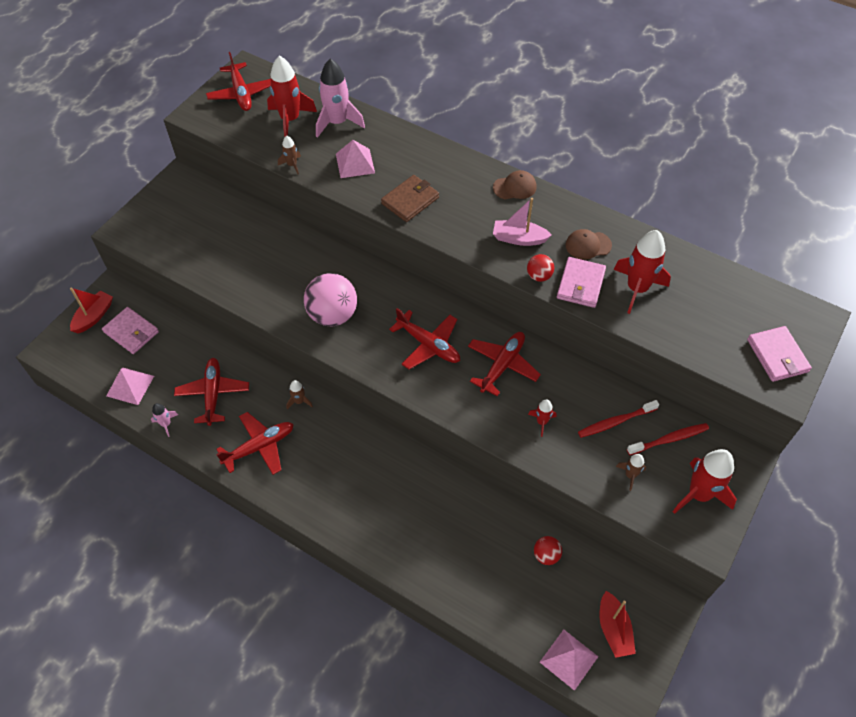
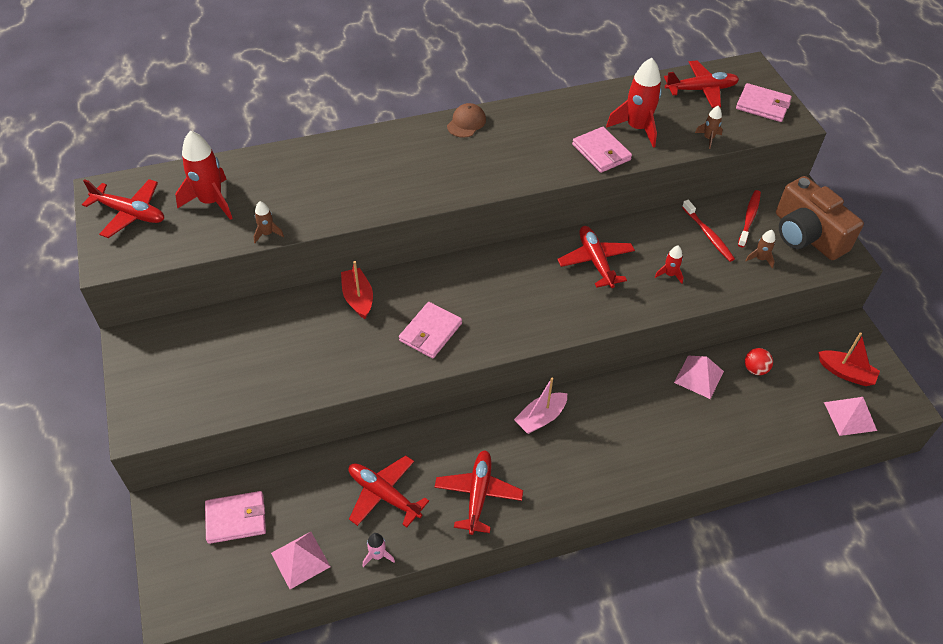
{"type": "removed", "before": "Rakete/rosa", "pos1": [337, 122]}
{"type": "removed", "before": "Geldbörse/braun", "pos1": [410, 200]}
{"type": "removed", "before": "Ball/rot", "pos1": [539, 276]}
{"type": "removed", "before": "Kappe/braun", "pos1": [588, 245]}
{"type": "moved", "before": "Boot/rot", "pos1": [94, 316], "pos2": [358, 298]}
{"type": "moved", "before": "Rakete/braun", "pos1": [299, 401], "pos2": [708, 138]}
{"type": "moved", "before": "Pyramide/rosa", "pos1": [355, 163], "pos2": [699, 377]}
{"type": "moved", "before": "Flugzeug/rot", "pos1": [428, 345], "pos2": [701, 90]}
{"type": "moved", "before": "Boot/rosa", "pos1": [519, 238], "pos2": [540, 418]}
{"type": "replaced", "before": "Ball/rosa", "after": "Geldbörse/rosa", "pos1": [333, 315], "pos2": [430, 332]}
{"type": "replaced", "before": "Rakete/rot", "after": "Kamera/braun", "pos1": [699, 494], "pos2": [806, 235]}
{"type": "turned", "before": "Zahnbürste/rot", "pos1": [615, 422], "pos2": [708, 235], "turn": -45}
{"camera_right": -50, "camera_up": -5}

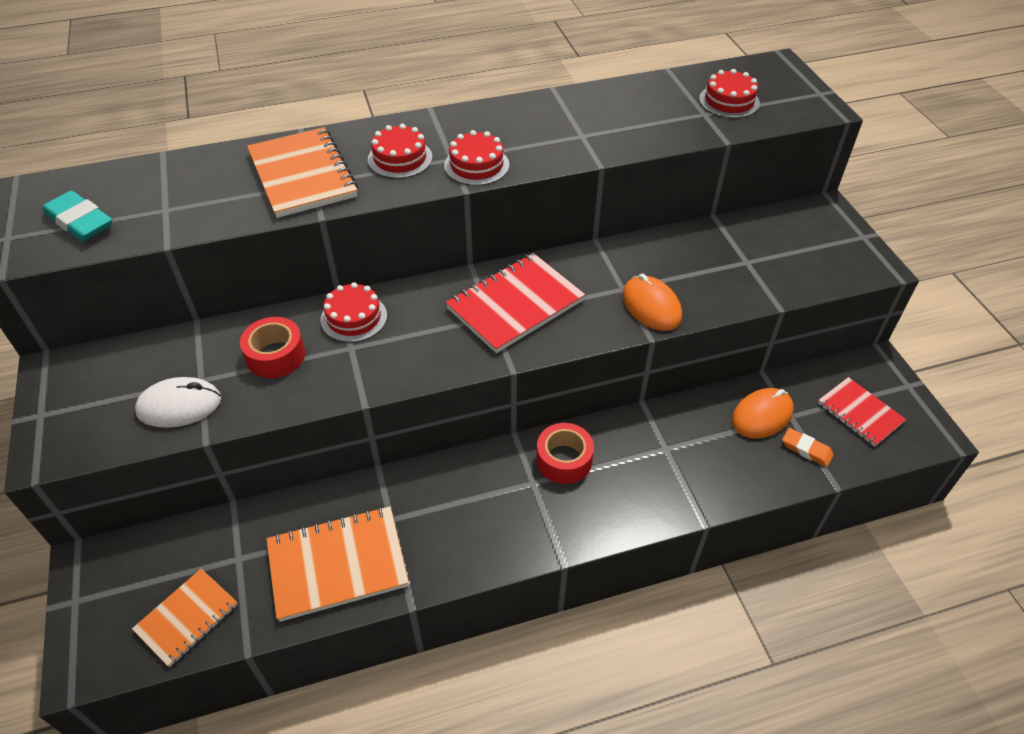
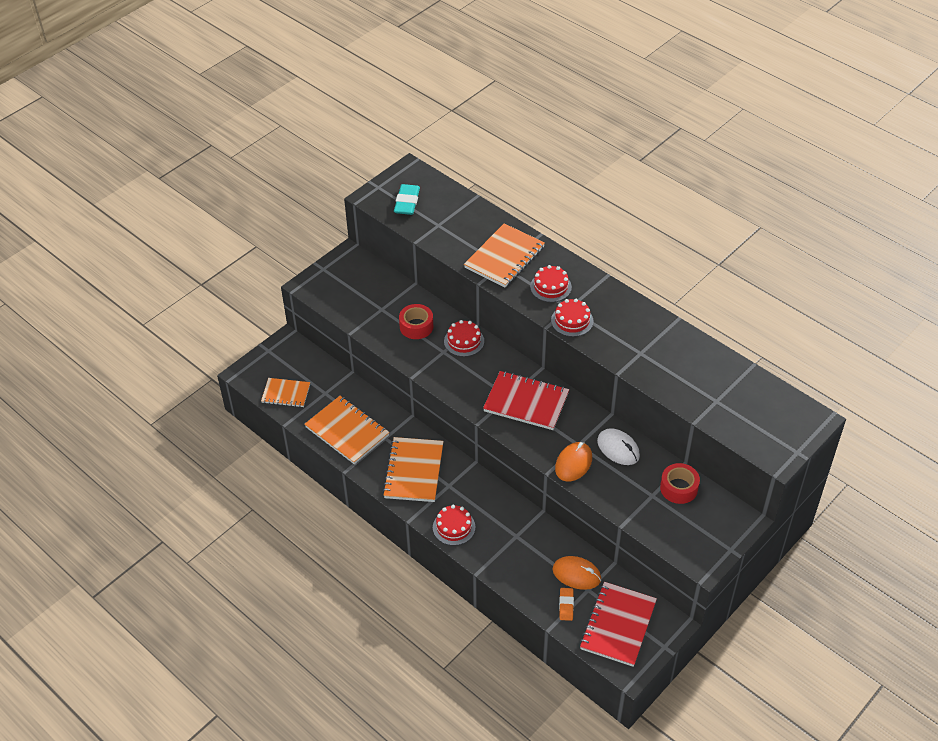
{"type": "added", "after": "Notizbuch/orange", "pos2": [413, 471]}
{"type": "moved", "before": "Computermaus/weiß", "pos1": [179, 406], "pos2": [618, 448]}
{"type": "moved", "before": "Klebeband/rot", "pos1": [564, 460], "pos2": [678, 488]}
{"type": "moved", "before": "Kuchen/rot", "pos1": [729, 101], "pos2": [454, 527]}
{"type": "resized", "before": "Notizbuch/rot", "pos1": [859, 413], "pos2": [618, 625], "scale": 1.6}
{"camera_right": 60, "camera_up": 0}

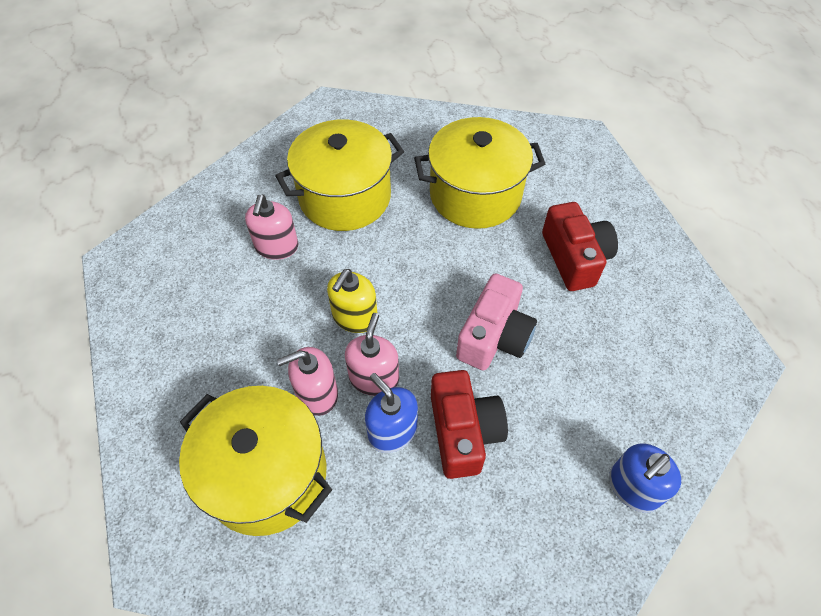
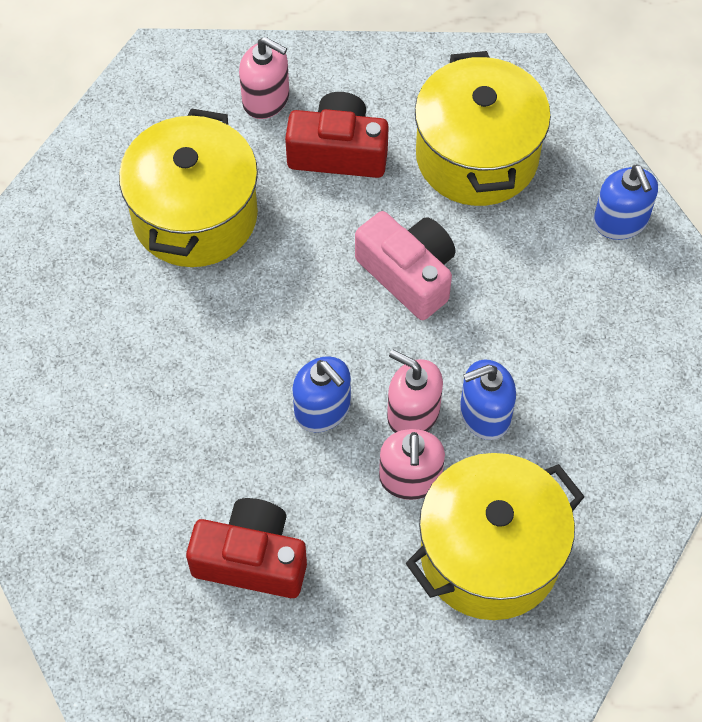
{"type": "moved", "before": "Seifenspender/rosa", "pos1": [276, 246], "pos2": [266, 99]}
{"type": "moved", "before": "Kochtopf/gelb", "pos1": [345, 197], "pos2": [477, 156]}
{"type": "moved", "before": "Kamera/rot", "pos1": [463, 432], "pos2": [251, 559]}
{"type": "recoloured", "before": "Seifenspender/gelb", "after": "Seifenspender/blau", "pos1": [354, 317], "pos2": [322, 409]}
{"camera_right": -70, "camera_up": 5}

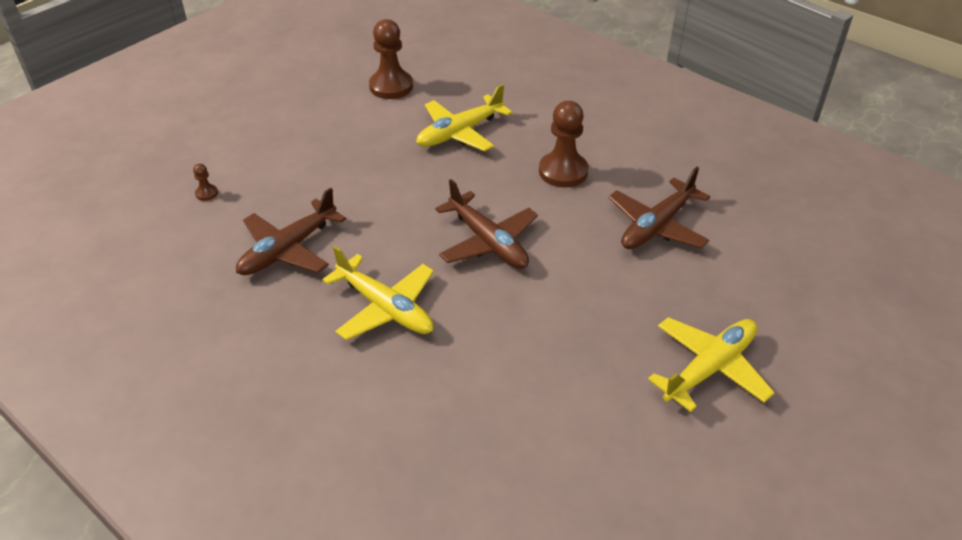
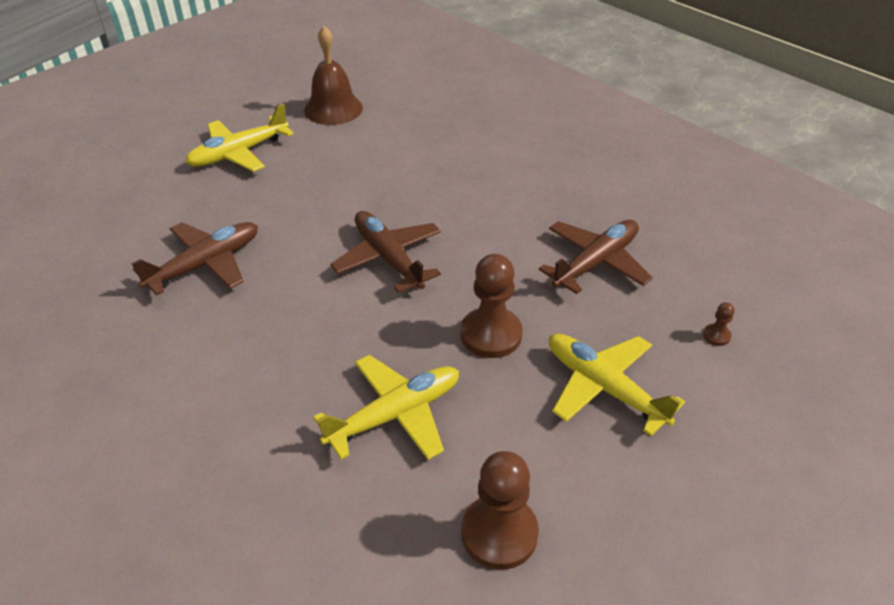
{"type": "added", "after": "Glocke/braun", "pos2": [333, 109]}
{"type": "moved", "before": "Flugzeug/gelb", "pos1": [385, 307], "pos2": [604, 388]}
{"type": "moved", "before": "Bauer/braun", "pos1": [563, 171], "pos2": [491, 334]}
{"camera_right": -175, "camera_up": 0}

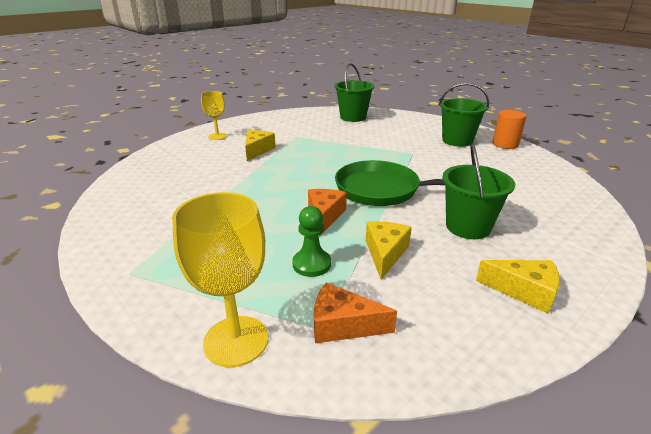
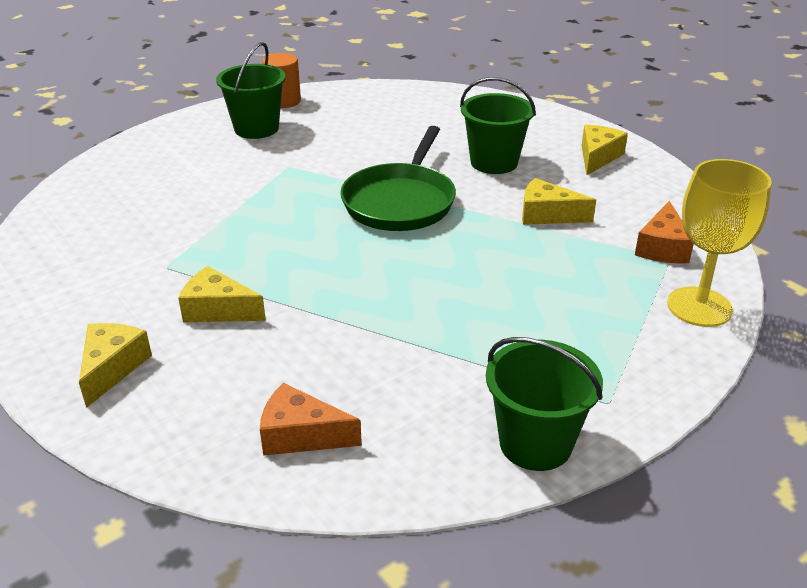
{"type": "removed", "before": "Bauer/grün", "pos1": [311, 264]}
{"type": "moved", "before": "Käse/orange", "pos1": [325, 216], "pos2": [301, 435]}
{"type": "moved", "before": "Eimer/grün", "pos1": [353, 117], "pos2": [535, 443]}
{"type": "replaced", "before": "Kelch/gelb", "after": "Käse/gelb", "pos1": [217, 136], "pos2": [112, 368]}
{"camera_right": -85, "camera_up": 5}

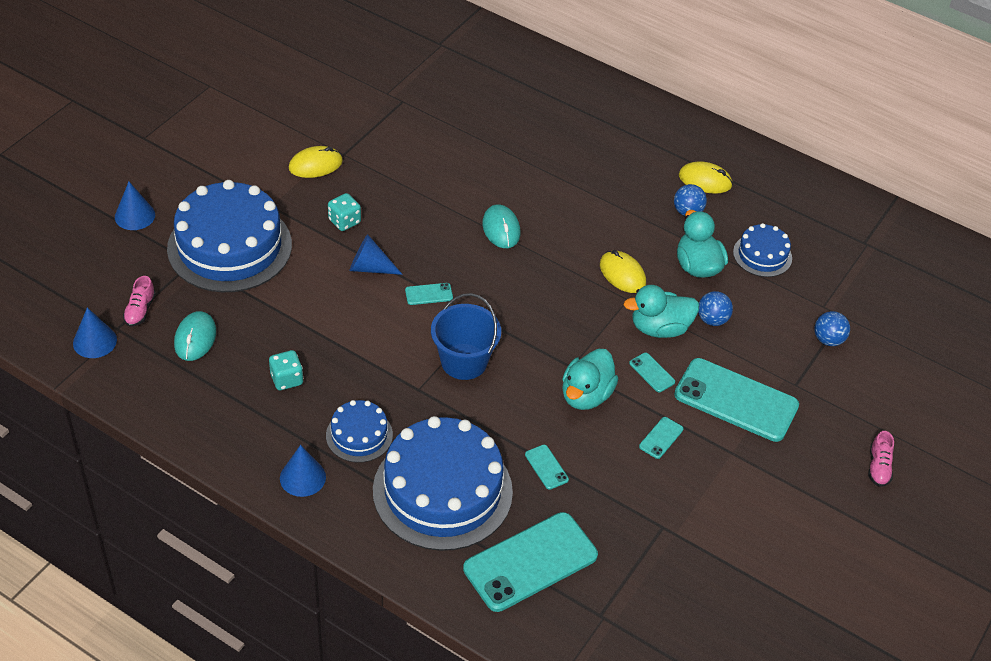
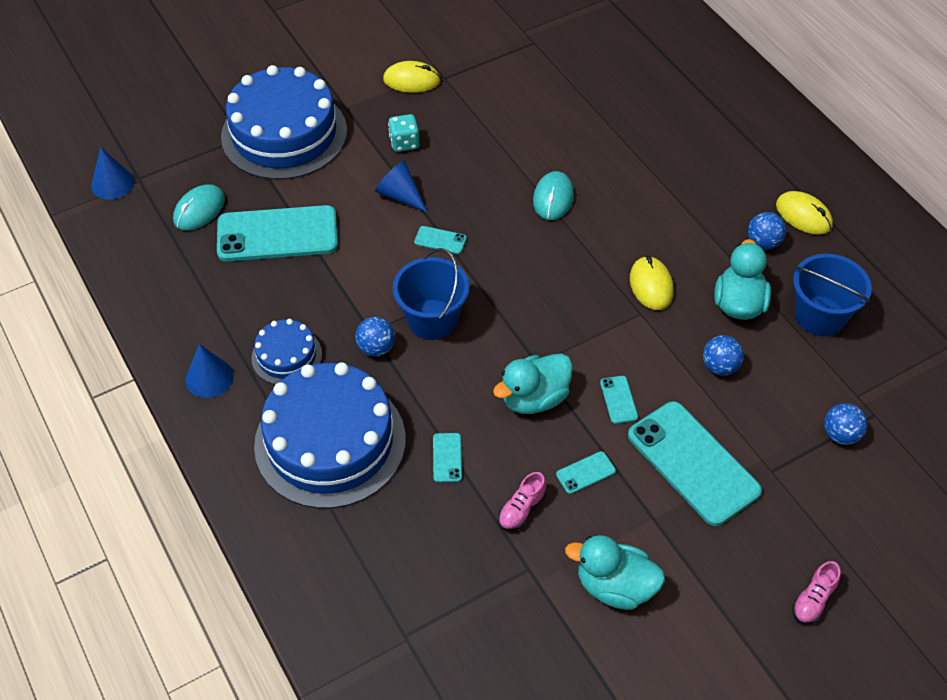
{"type": "removed", "before": "Kegel/blau", "pos1": [135, 216]}
{"type": "removed", "before": "Spielwürfel/türkis", "pos1": [286, 379]}
{"type": "added", "after": "Ball/blau", "pos2": [376, 348]}
{"type": "moved", "before": "Schuh/rosa", "pos1": [140, 310], "pos2": [521, 509]}
{"type": "moved", "before": "Handy/türkis", "pos1": [530, 562], "pos2": [277, 234]}
{"type": "moved", "before": "Ente/türkis", "pos1": [659, 328], "pos2": [614, 586]}
{"type": "replaced", "before": "Kuchen/blau", "after": "Eimer/blau", "pos1": [762, 255], "pos2": [820, 316]}
{"camera_right": 30, "camera_up": 5}

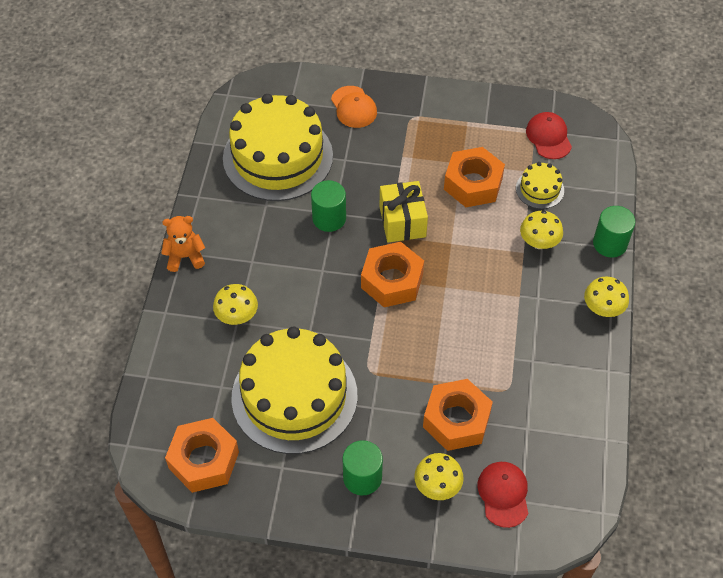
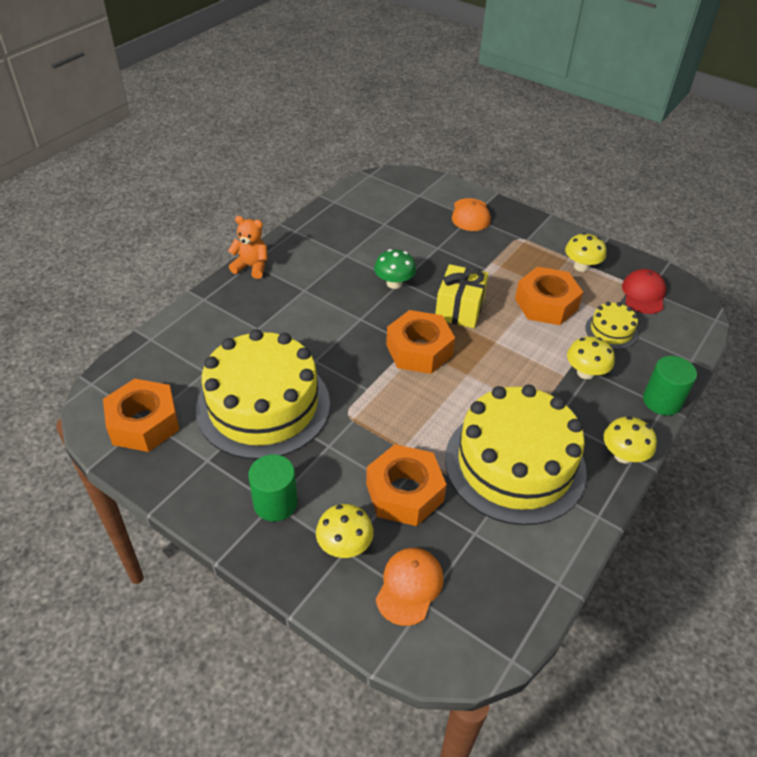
{"type": "moved", "before": "Pilz/gelb", "pos1": [237, 316], "pos2": [581, 266]}
{"type": "moved", "before": "Kuchen/gelb", "pos1": [278, 157], "pos2": [515, 464]}
{"type": "replaced", "before": "Vollzylinder/grün", "after": "Pilz/grün", "pos1": [329, 218], "pos2": [394, 283]}
{"type": "recoloured", "before": "Kappe/rot", "after": "Kappe/orange", "pos1": [503, 494], "pos2": [409, 586]}
{"camera_right": 25, "camera_up": -10}

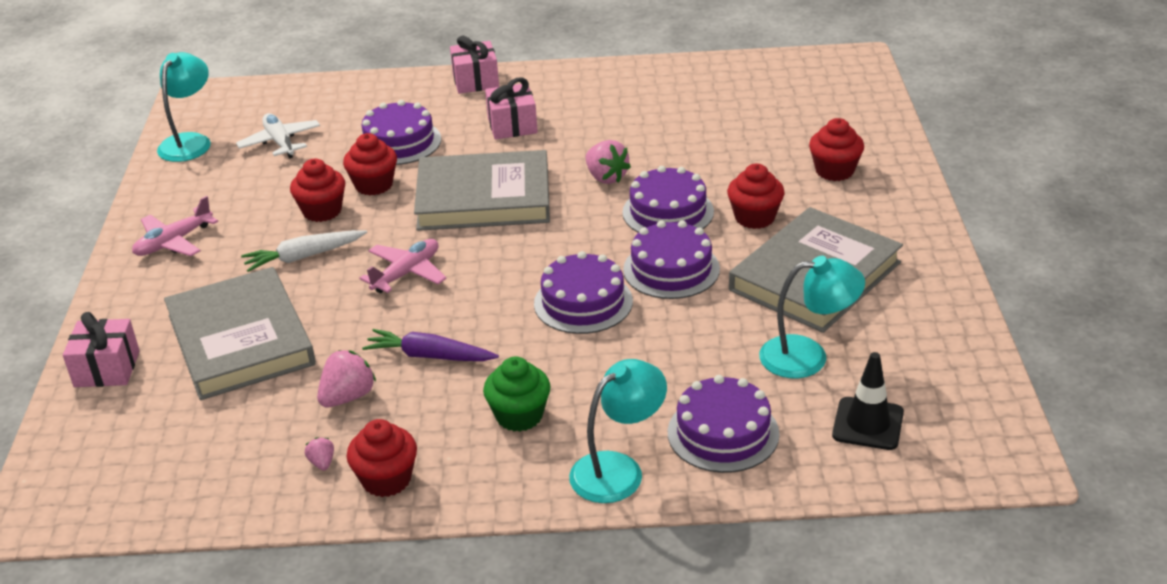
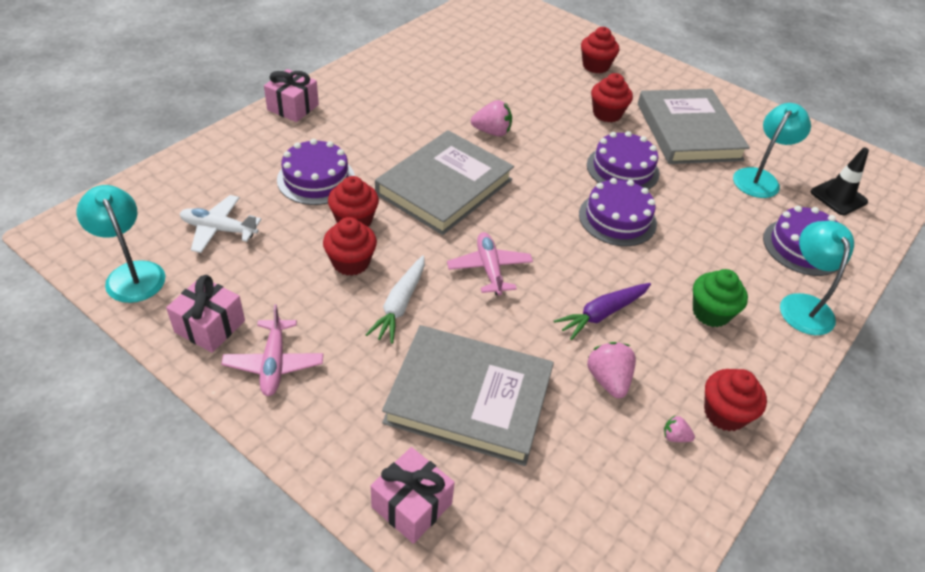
{"type": "removed", "before": "Kuchen/lila", "pos1": [668, 212]}
{"type": "moved", "before": "Geschenk/rosa", "pos1": [512, 125], "pos2": [210, 326]}
{"camera_right": -55, "camera_up": 10}

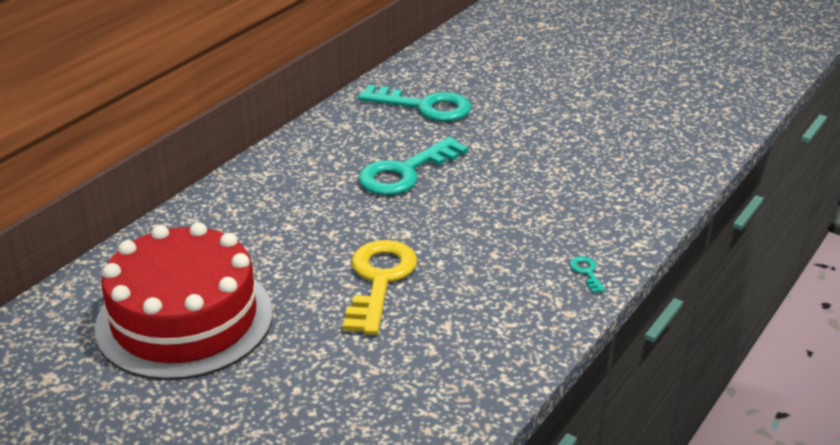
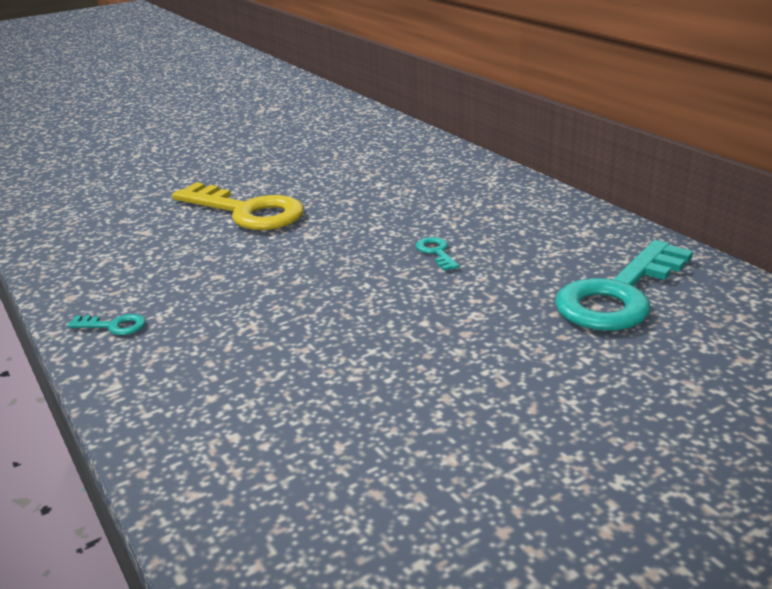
{"type": "removed", "before": "Kuchen/rot", "pos1": [184, 319]}
{"type": "resized", "before": "Schlüssel/türkis", "pos1": [405, 172], "pos2": [436, 252], "scale": 0.4}
{"camera_right": 115, "camera_up": -5}

